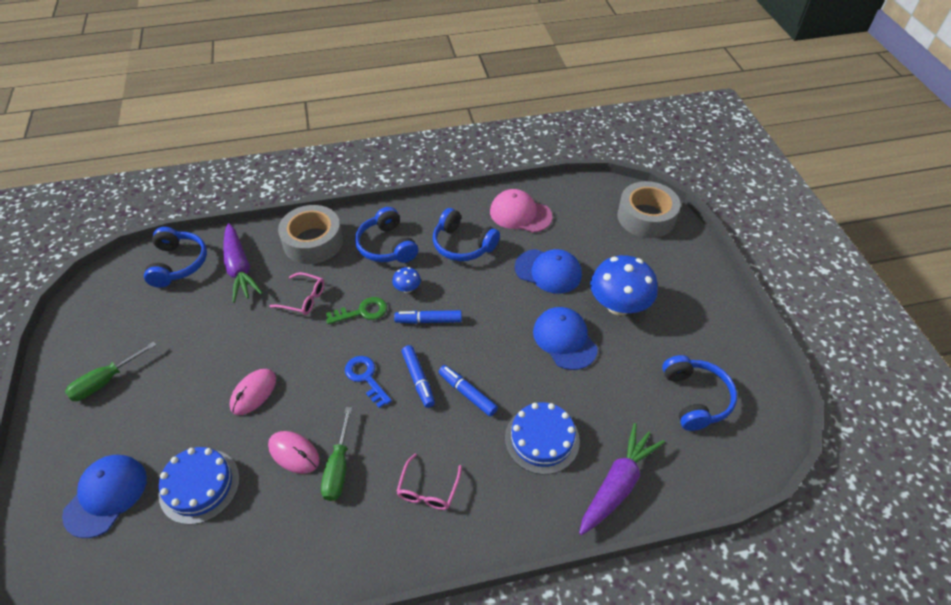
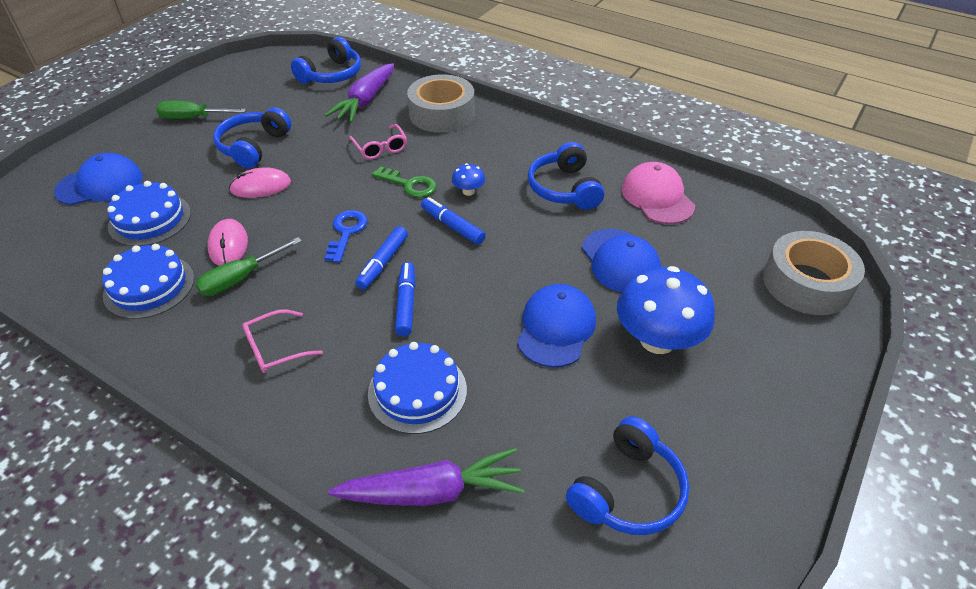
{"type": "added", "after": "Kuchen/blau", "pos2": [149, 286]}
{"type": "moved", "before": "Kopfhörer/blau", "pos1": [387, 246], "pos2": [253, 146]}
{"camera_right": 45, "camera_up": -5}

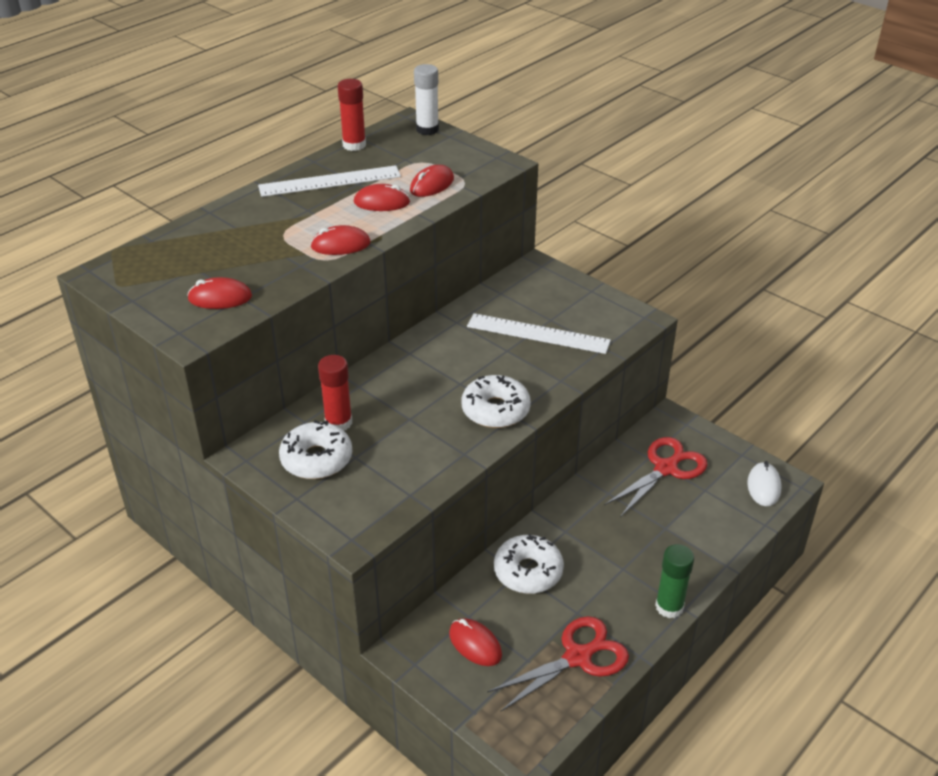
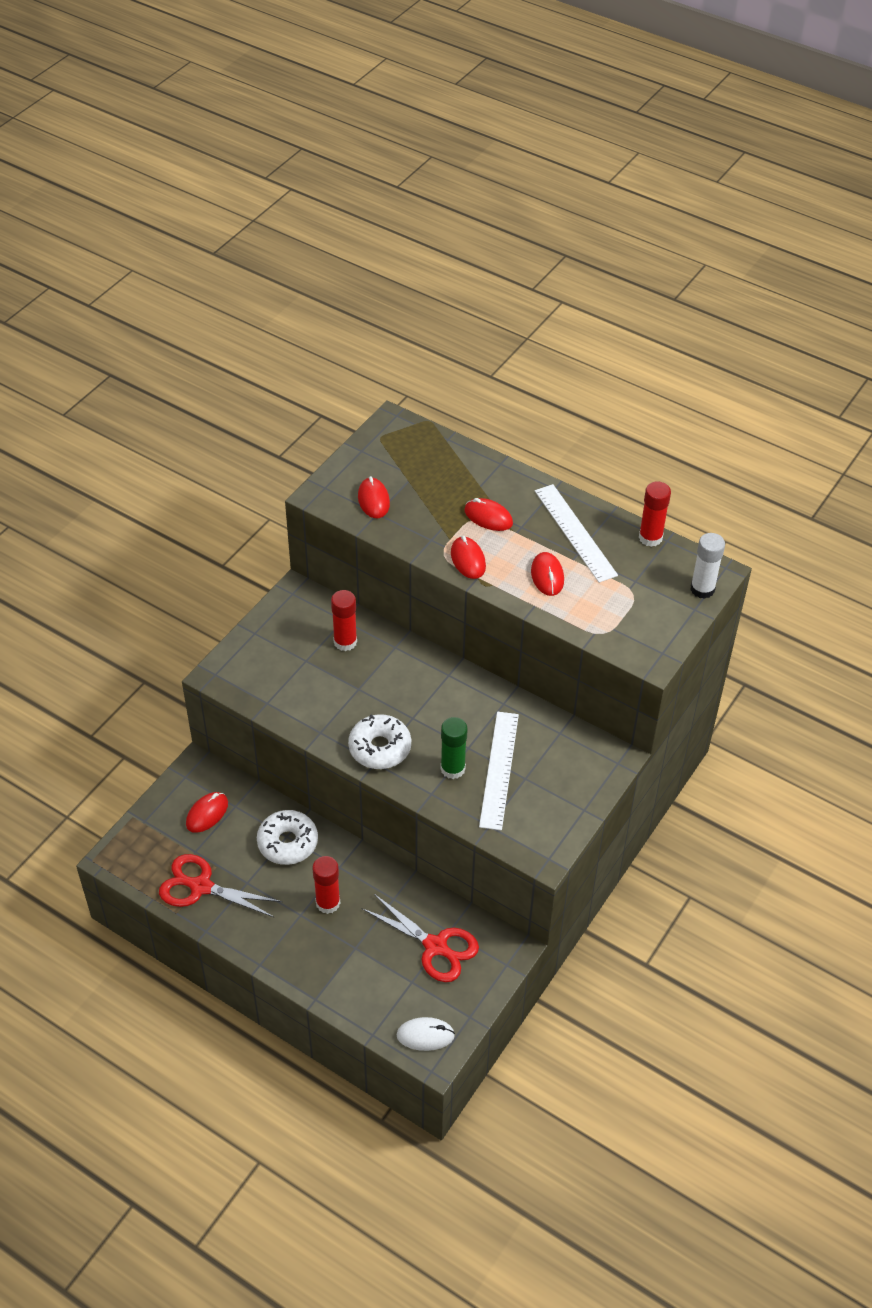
{"type": "removed", "before": "Donut/weiß", "pos1": [316, 459]}
{"type": "added", "after": "Klebestift/rot", "pos2": [328, 903]}
{"type": "moved", "before": "Computermaus/rot", "pos1": [432, 185], "pos2": [488, 517]}
{"type": "moved", "before": "Klebestift/grün", "pos1": [669, 607], "pos2": [452, 769]}
{"type": "turned", "before": "Schere/rot", "pos1": [578, 657], "pos2": [200, 886], "turn": 150}
{"camera_right": 80, "camera_up": 10}

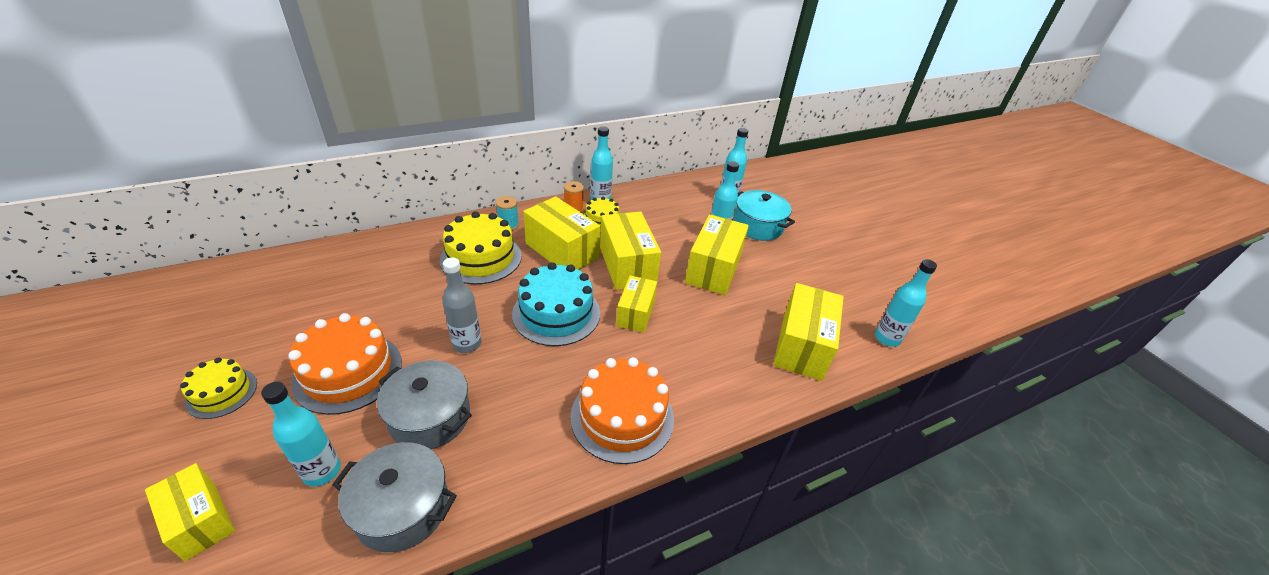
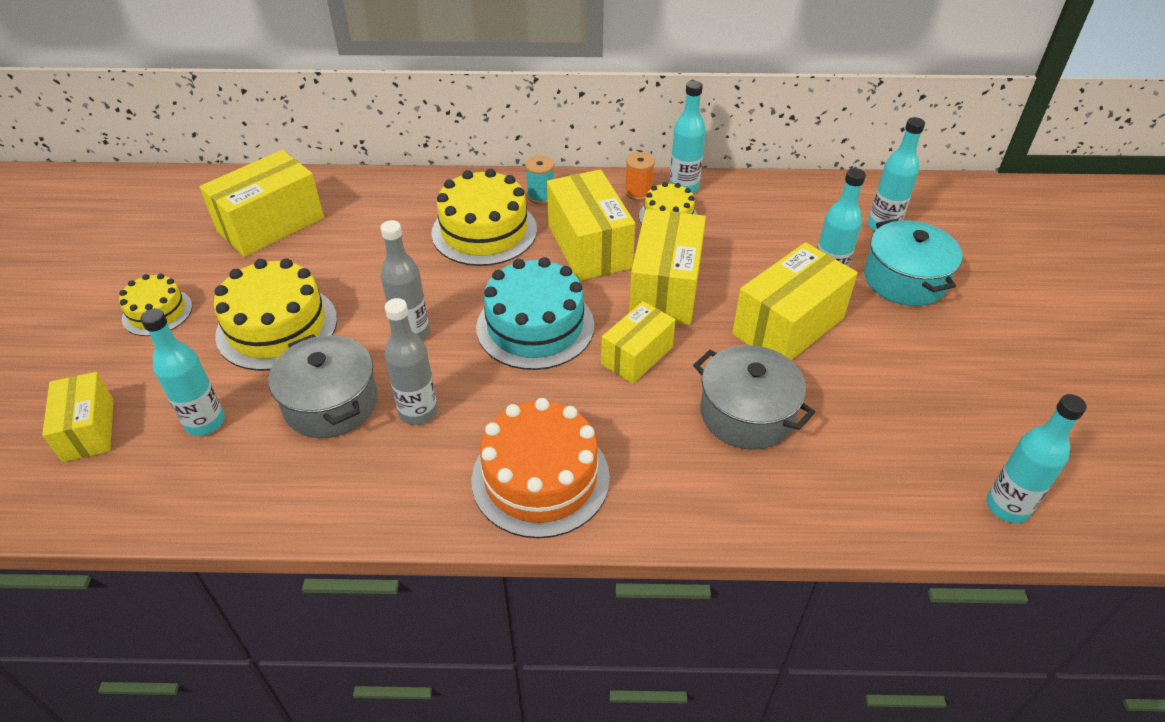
{"type": "added", "after": "Flasche/grau", "pos2": [418, 412]}
{"type": "moved", "before": "Kochtopf/grau", "pos1": [402, 508], "pos2": [747, 414]}
{"type": "moved", "before": "Schachtel/gelb", "pos1": [802, 346], "pos2": [271, 224]}
{"type": "recoloured", "before": "Kuchen/orange", "after": "Kuchen/gelb", "pos1": [348, 372], "pos2": [277, 327]}
{"camera_right": 30, "camera_up": 5}

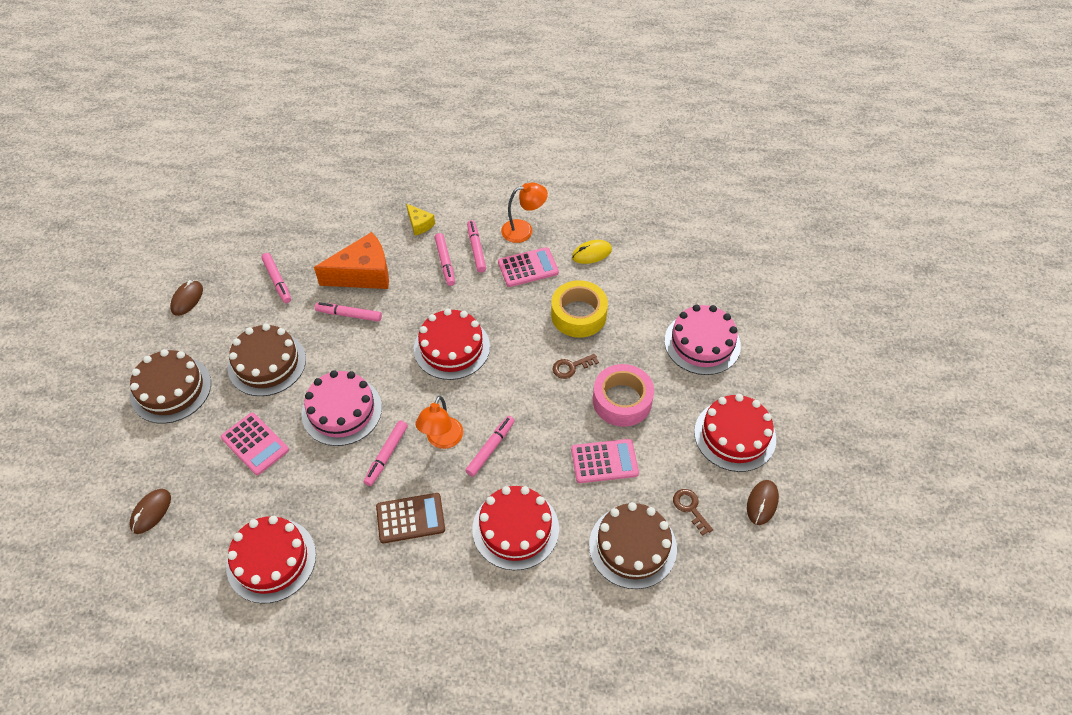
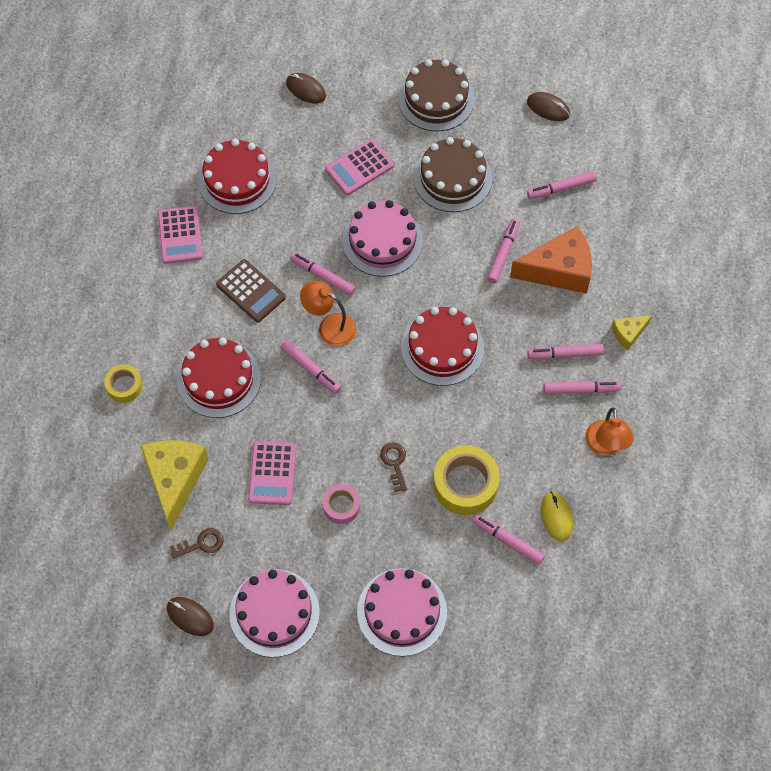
{"type": "added", "after": "Klebeband/gelb", "pos2": [124, 386]}
{"type": "added", "after": "Filzstift/rosa", "pos2": [507, 541]}
{"type": "moved", "before": "Taschenrechner/rosa", "pos1": [528, 268], "pos2": [180, 235]}
{"type": "replaced", "before": "Kuchen/braun", "after": "Käse/gelb", "pos1": [632, 546], "pos2": [175, 480]}
{"type": "recoloured", "before": "Kuchen/rot", "after": "Kuchen/rosa", "pos1": [735, 435], "pos2": [274, 613]}
{"type": "turned", "before": "Käse/orange", "pos1": [363, 274], "pos2": [559, 270], "turn": -90}
{"type": "turned", "before": "Taschenrechner/braun", "pos1": [410, 518], "pos2": [251, 291], "turn": -45}
{"type": "resized", "before": "Klebeband/rosa", "pos1": [622, 401], "pos2": [341, 506], "scale": 0.57}
{"camera_right": 100, "camera_up": 10}

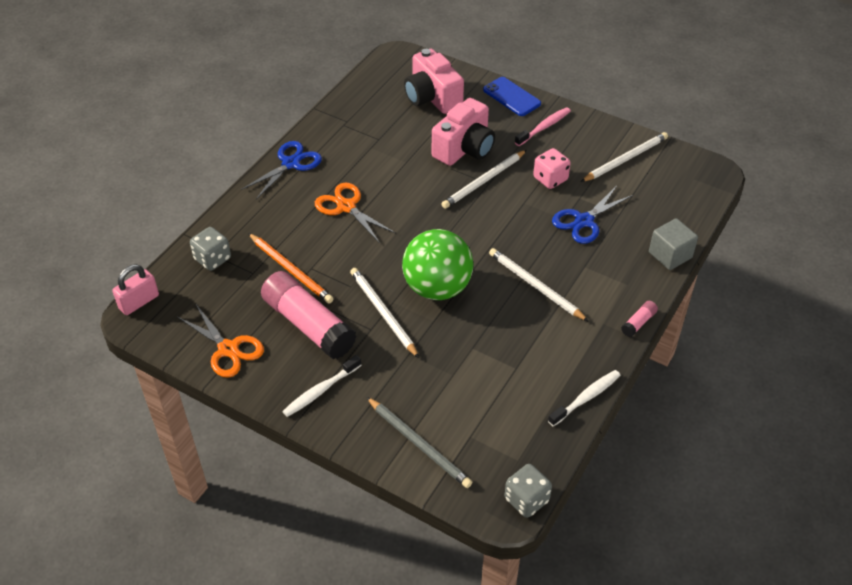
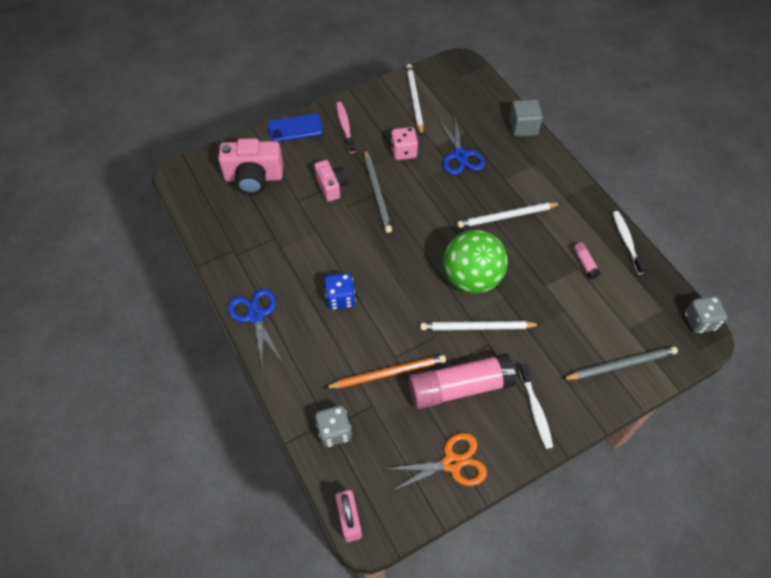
{"type": "moved", "before": "Klebestift/rosa", "pos1": [638, 323], "pos2": [584, 263]}
{"type": "replaced", "before": "Schere/orange", "after": "Spielwürfel/blau", "pos1": [346, 207], "pos2": [340, 298]}
{"type": "recoloured", "before": "Bleistift/weiß", "after": "Bleistift/grau", "pos1": [484, 181], "pos2": [377, 193]}
{"type": "resized", "before": "Kamera/rosa", "pos1": [464, 149], "pos2": [331, 186], "scale": 0.62}
{"camera_right": -60, "camera_up": 10}

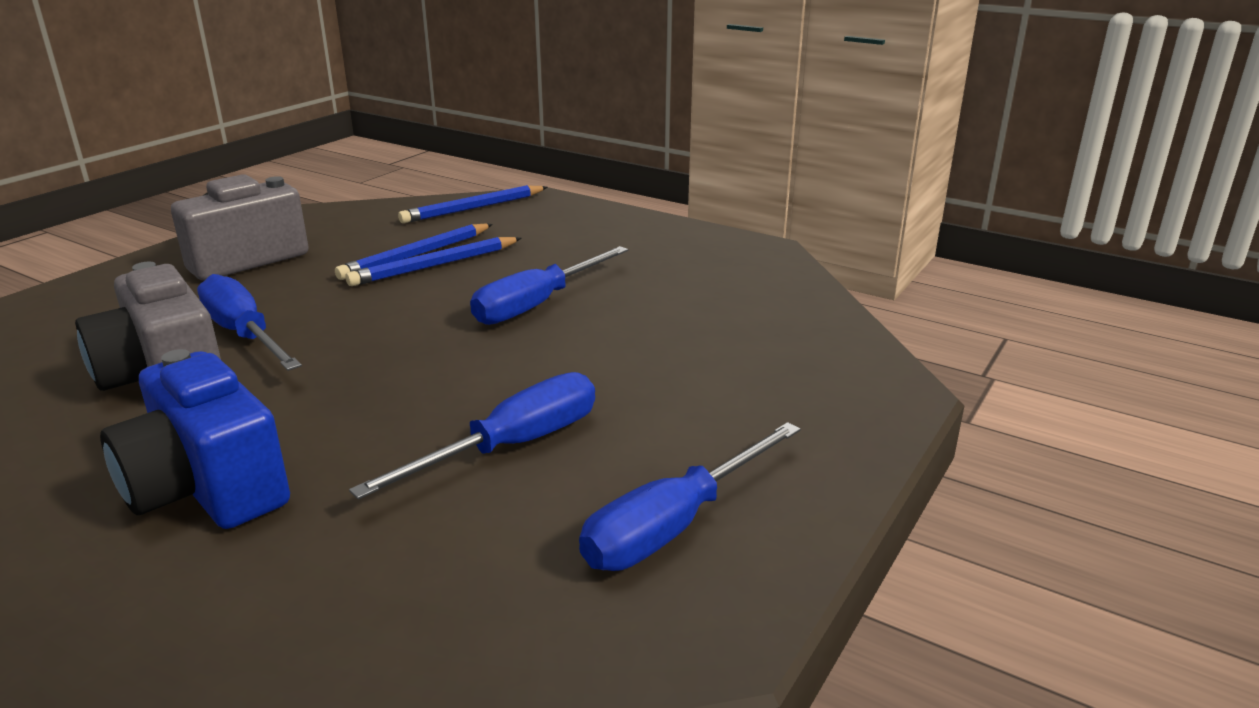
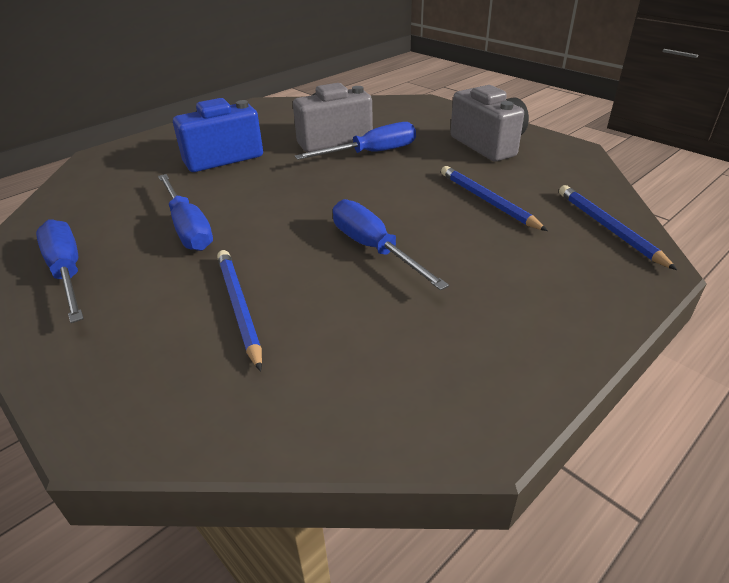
{"type": "moved", "before": "Bleistift/blau", "pos1": [435, 266], "pos2": [239, 307]}
{"camera_right": 105, "camera_up": 10}

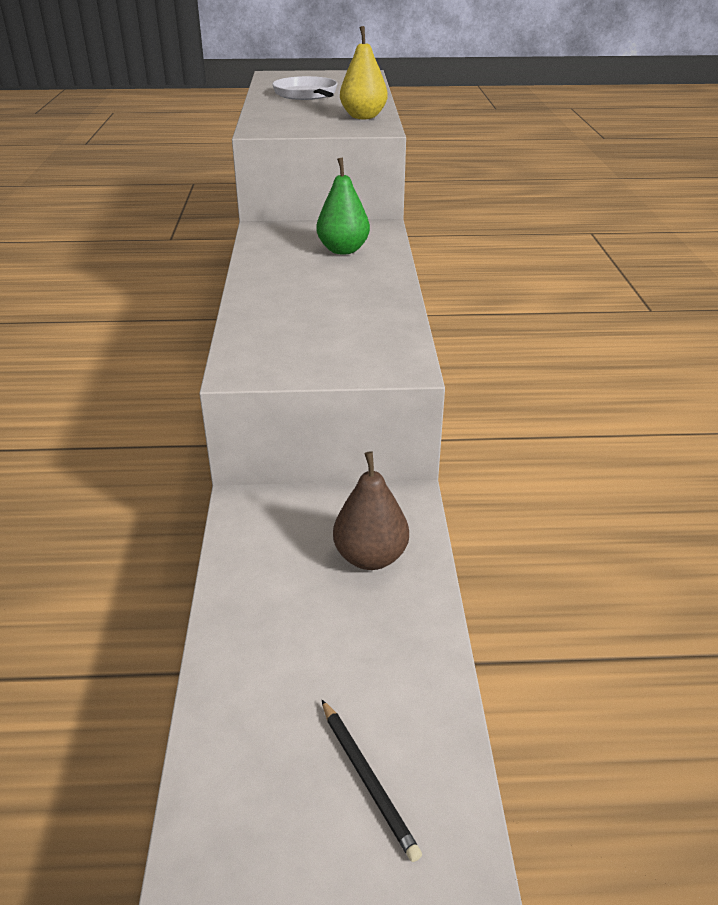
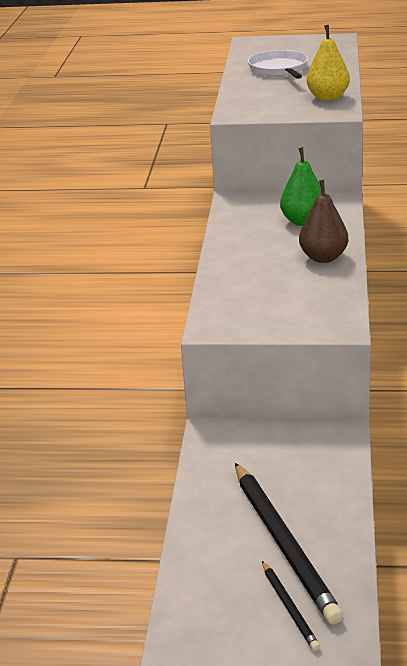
{"type": "added", "after": "Bleistift/schwarz", "pos2": [284, 544]}
{"type": "moved", "before": "Birne/braun", "pos1": [370, 557], "pos2": [323, 257]}
{"camera_right": 10, "camera_up": -5}

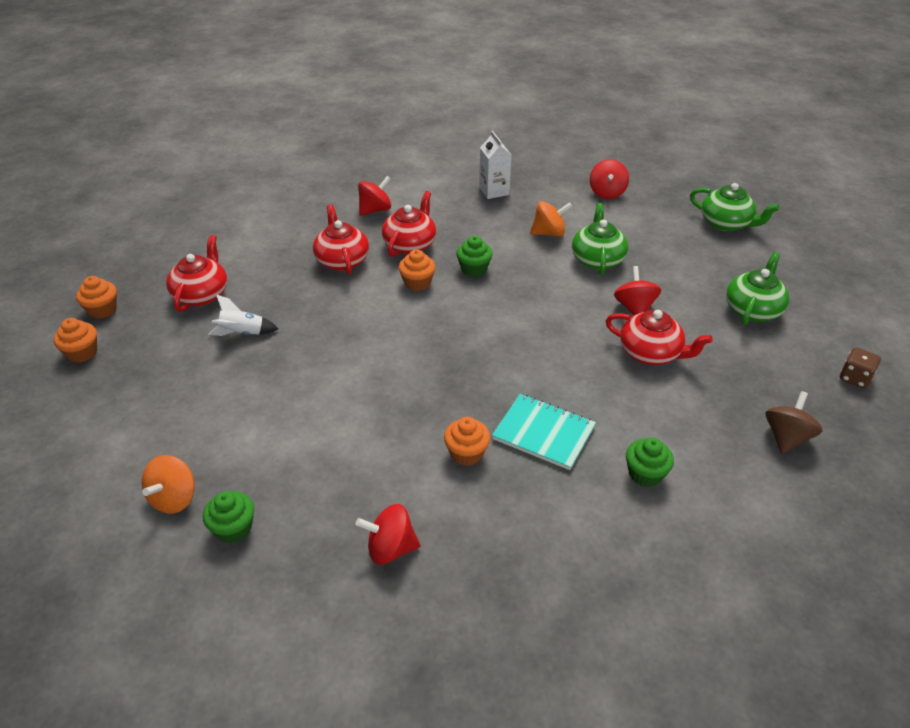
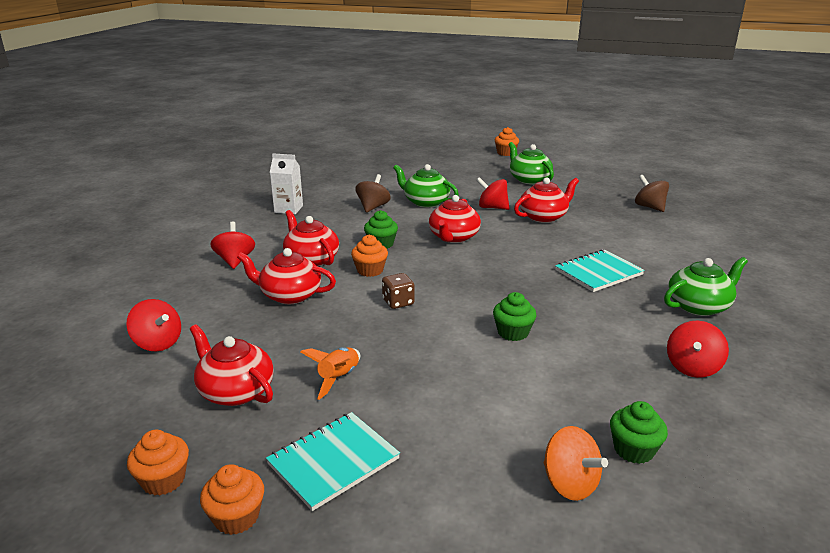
{"type": "added", "after": "Notizbuch/türkis", "pos2": [333, 461]}
{"type": "added", "after": "Teekanne/rot", "pos2": [453, 237]}
{"type": "moved", "before": "Muffin/orange", "pos1": [466, 453], "pos2": [506, 153]}
{"type": "moved", "before": "Kreisel/rot", "pos1": [607, 193], "pos2": [158, 343]}
{"type": "moved", "before": "Muffin/grün", "pos1": [645, 474], "pos2": [513, 332]}
{"type": "moved", "before": "Teekanne/grün", "pos1": [726, 223], "pos2": [699, 306]}
{"type": "moved", "before": "Spielwürfel/braun", "pos1": [854, 378], "pos2": [398, 302]}
{"type": "recoloured", "before": "Rakete/weiß", "after": "Rakete/orange", "pos1": [242, 333], "pos2": [338, 378]}
{"type": "recoloured", "before": "Kreisel/orange", "after": "Kreisel/braun", "pos1": [549, 233], "pos2": [373, 207]}
{"camera_right": -60, "camera_up": -15}

